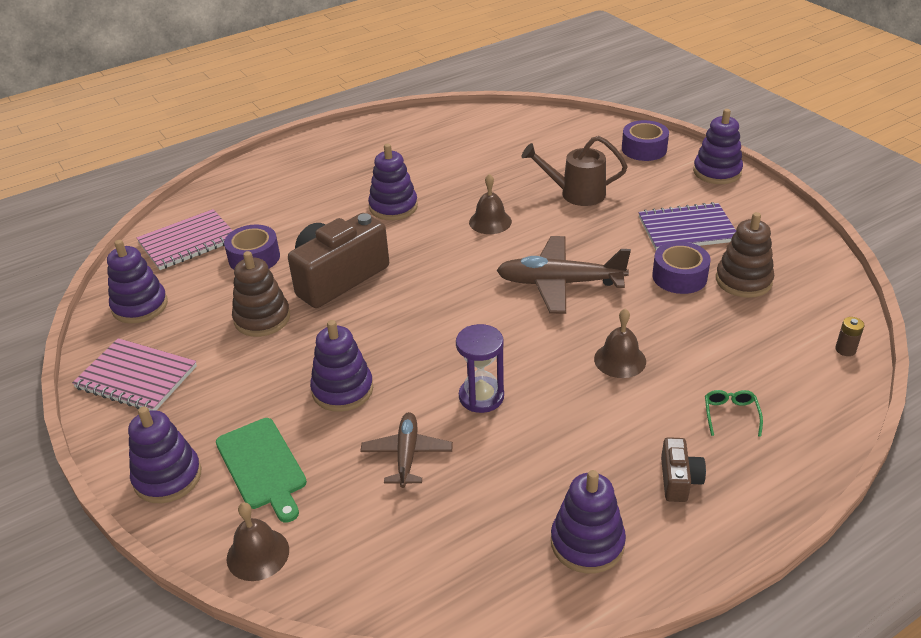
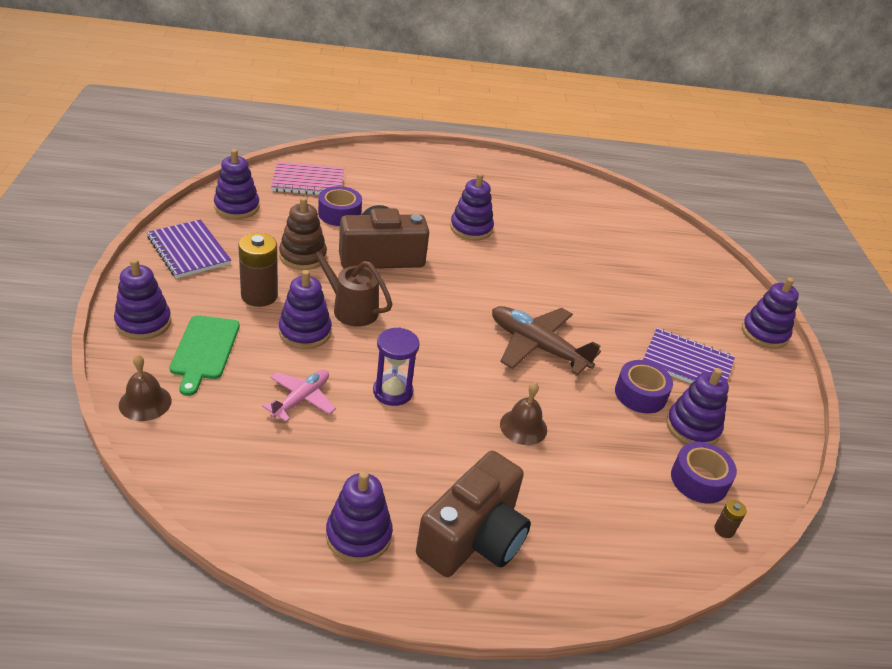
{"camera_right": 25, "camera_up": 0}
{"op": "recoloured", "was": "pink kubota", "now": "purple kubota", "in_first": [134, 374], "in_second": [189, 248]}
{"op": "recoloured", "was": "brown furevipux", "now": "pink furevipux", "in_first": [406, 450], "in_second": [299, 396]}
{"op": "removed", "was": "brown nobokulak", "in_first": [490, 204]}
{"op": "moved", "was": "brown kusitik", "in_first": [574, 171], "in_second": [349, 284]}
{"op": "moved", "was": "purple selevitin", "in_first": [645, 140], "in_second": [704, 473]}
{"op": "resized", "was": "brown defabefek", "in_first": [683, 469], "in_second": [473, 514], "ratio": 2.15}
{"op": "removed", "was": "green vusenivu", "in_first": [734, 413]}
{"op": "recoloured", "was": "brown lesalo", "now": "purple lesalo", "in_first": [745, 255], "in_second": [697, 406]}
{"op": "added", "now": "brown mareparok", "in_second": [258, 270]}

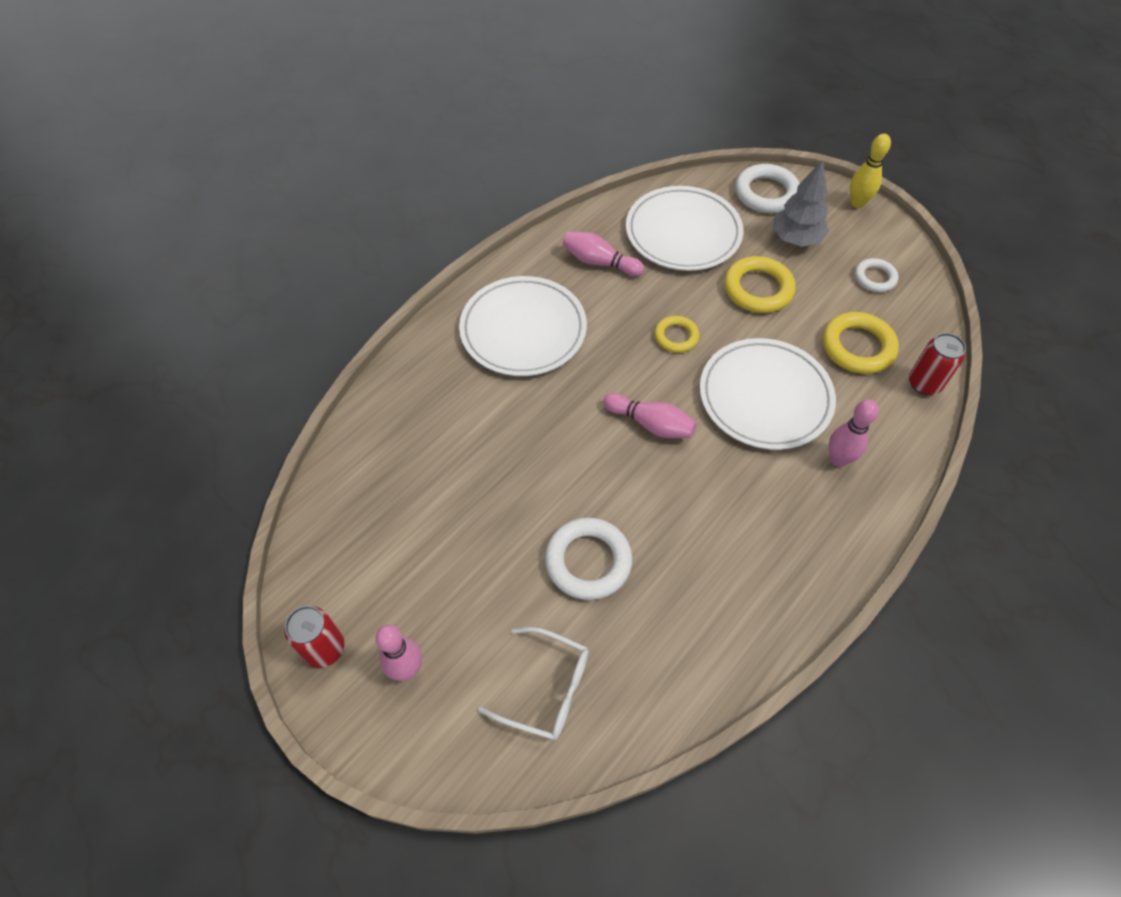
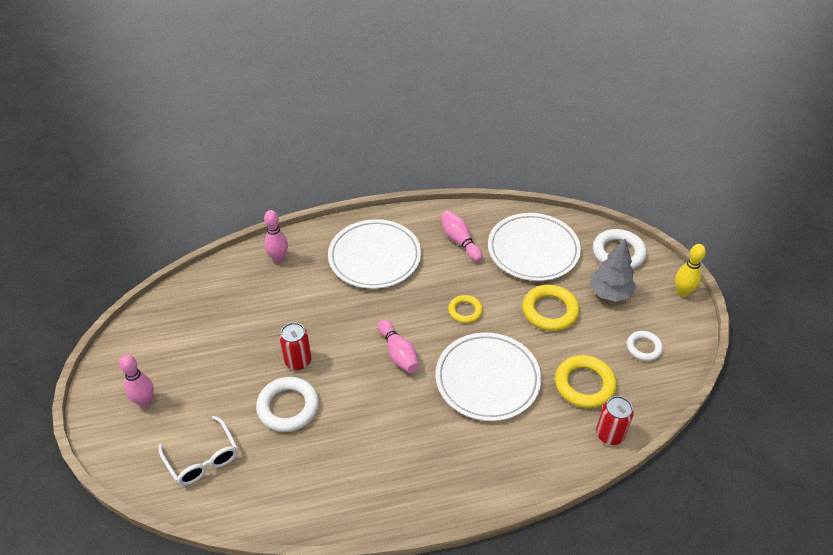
{"camera_right": 35, "camera_up": -10}
{"op": "moved", "was": "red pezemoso", "in_first": [314, 637], "in_second": [295, 346]}
{"op": "moved", "was": "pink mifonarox", "in_first": [854, 433], "in_second": [276, 236]}

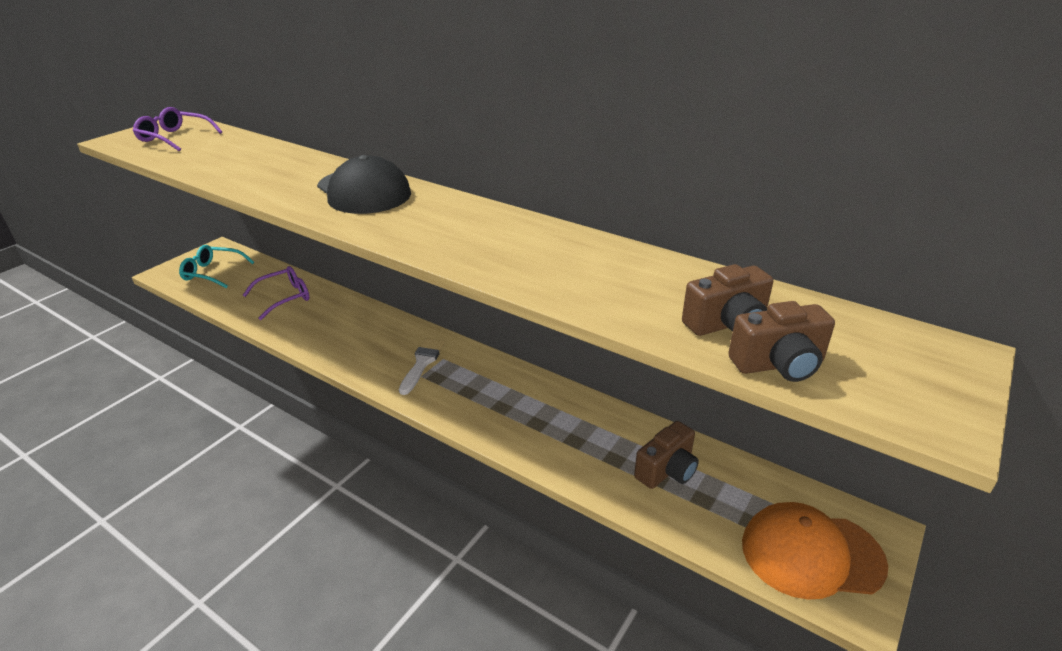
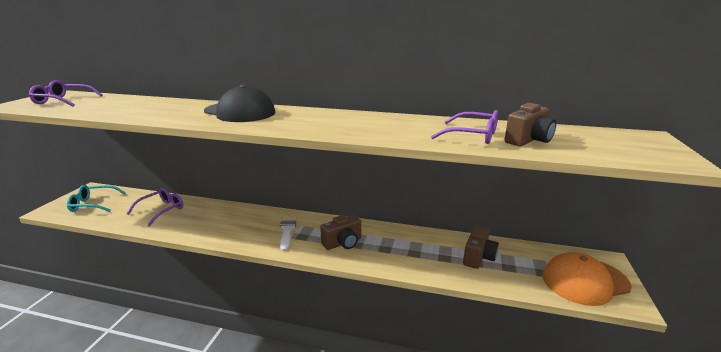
{"camera_right": -20, "camera_up": -10}
{"op": "moved", "was": "brown defabefek", "in_first": [781, 341], "in_second": [340, 232]}
{"op": "added", "now": "purple vusenivu", "in_second": [464, 127]}

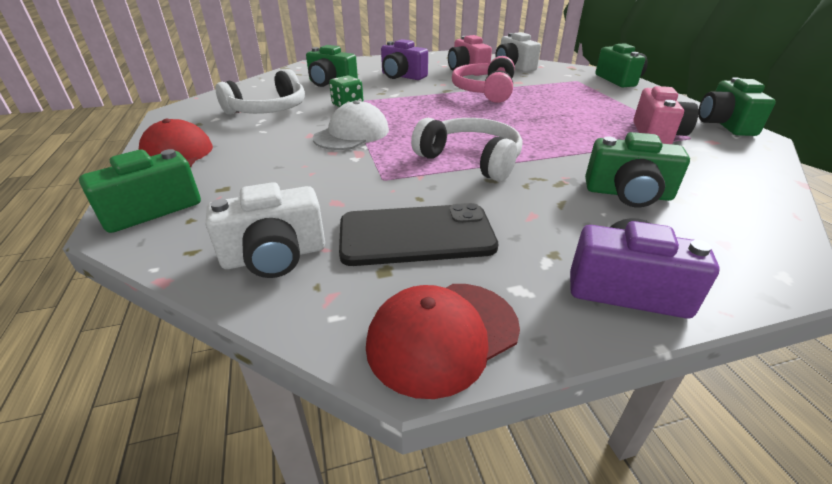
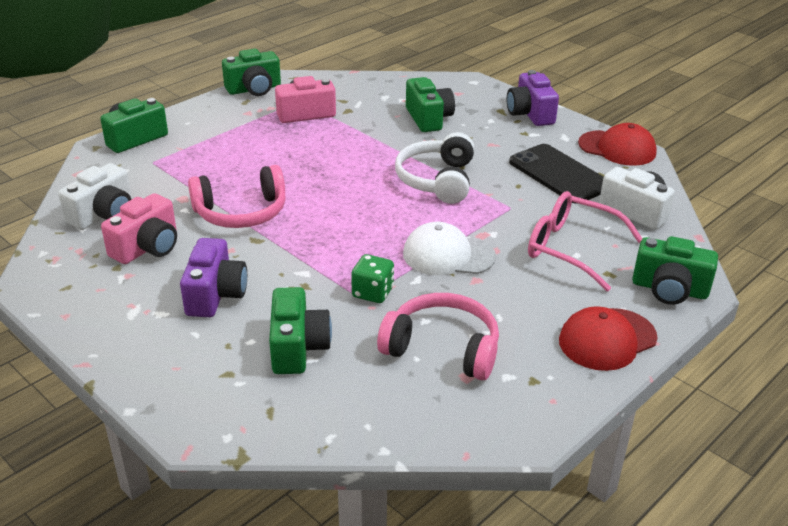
{"camera_right": -120, "camera_up": 0}
{"op": "recoloured", "was": "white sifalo", "now": "pink sifalo", "in_first": [260, 92], "in_second": [438, 336]}
{"op": "added", "now": "pink vusenivu", "in_second": [585, 241]}

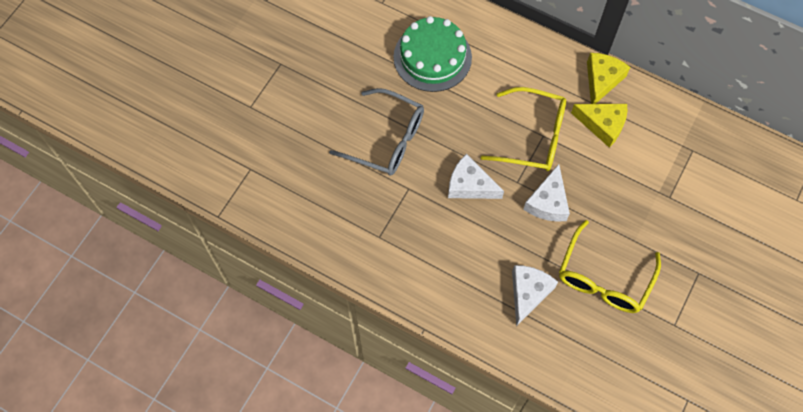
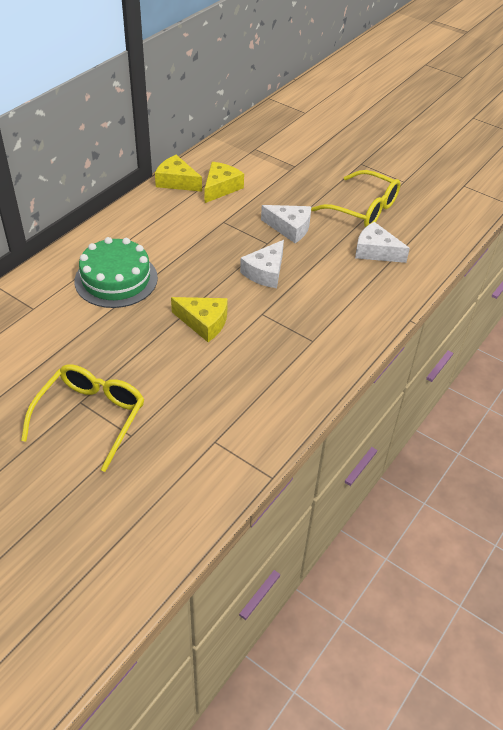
{"camera_right": -85, "camera_up": -20}
{"op": "replaced", "was": "grey vusenivu", "now": "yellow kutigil", "in_first": [376, 132], "in_second": [199, 319]}
{"op": "moved", "was": "yellow vusenivu", "in_first": [523, 129], "in_second": [82, 418]}

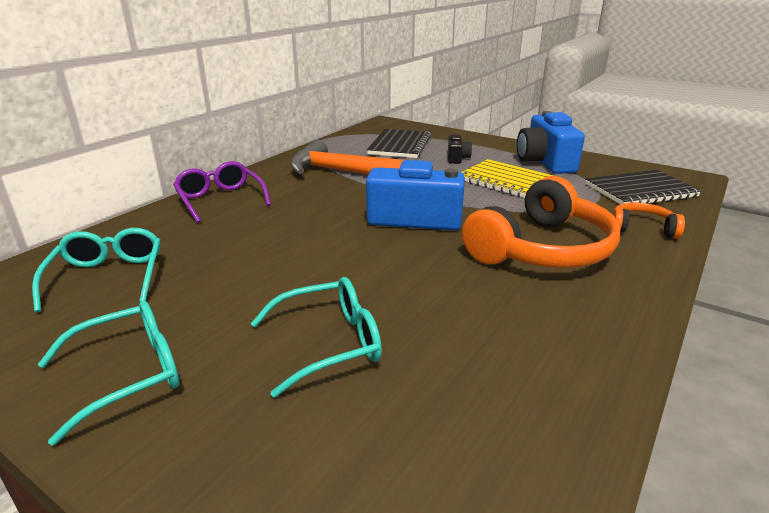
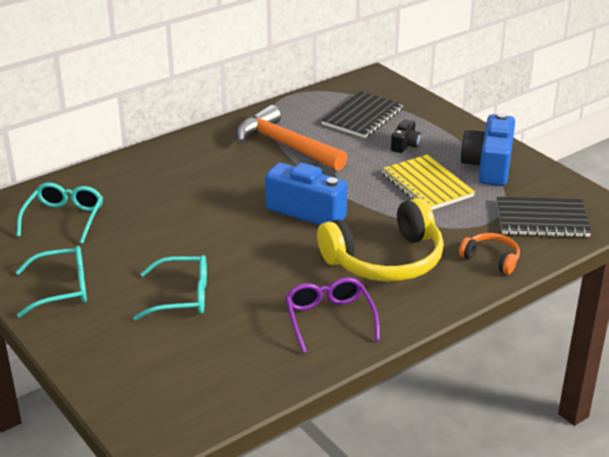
{"camera_right": 20, "camera_up": 5}
{"op": "moved", "was": "purple vusenivu", "in_first": [222, 192], "in_second": [332, 315]}
{"op": "recoloured", "was": "orange sifalo", "now": "yellow sifalo", "in_first": [541, 222], "in_second": [380, 240]}

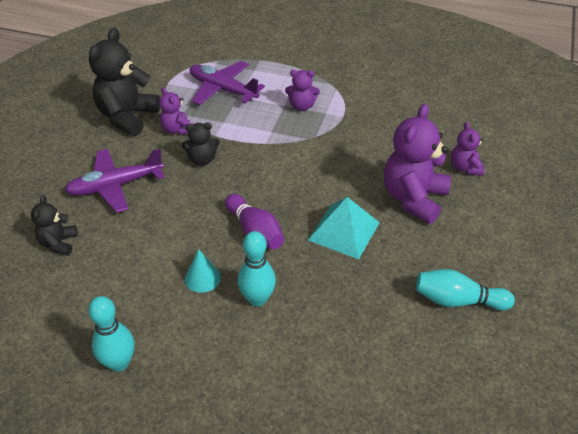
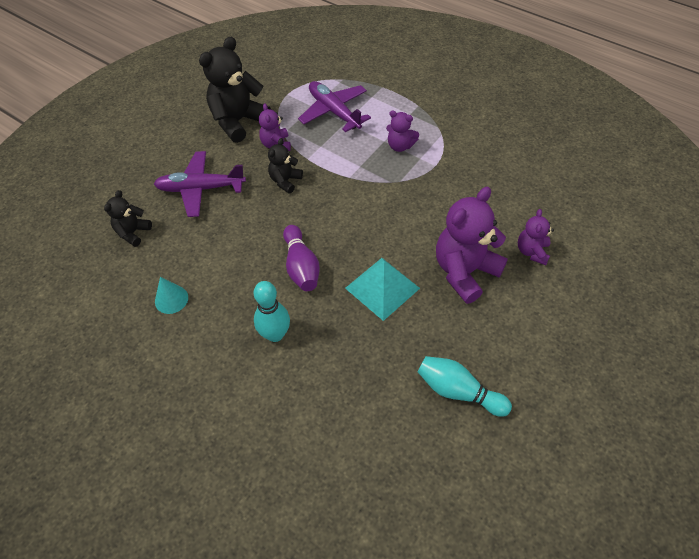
{"camera_right": 20, "camera_up": 10}
{"op": "removed", "was": "turquoise mifonarox", "in_first": [111, 334]}
{"op": "turned", "was": "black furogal", "in_first": [201, 144], "in_second": [285, 165], "clockwise": 105}
{"op": "moved", "was": "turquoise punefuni", "in_first": [203, 271], "in_second": [171, 295]}

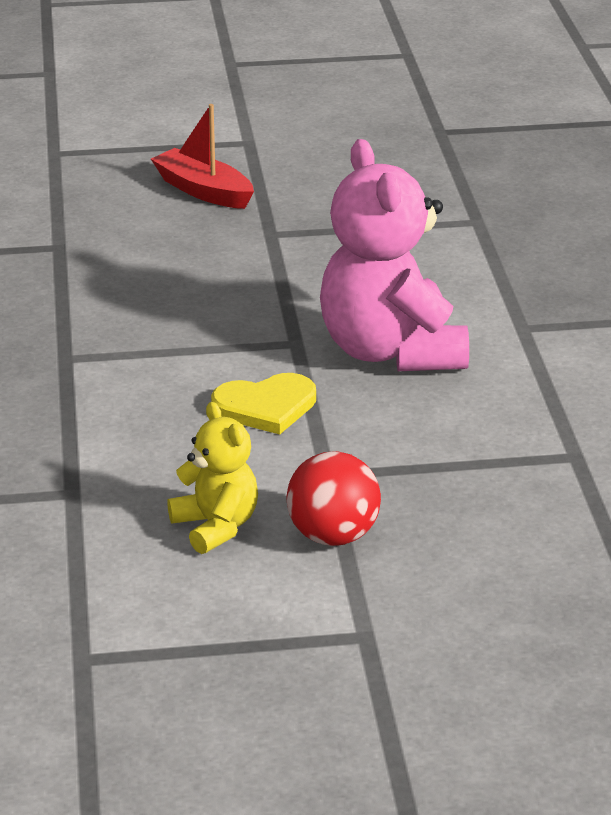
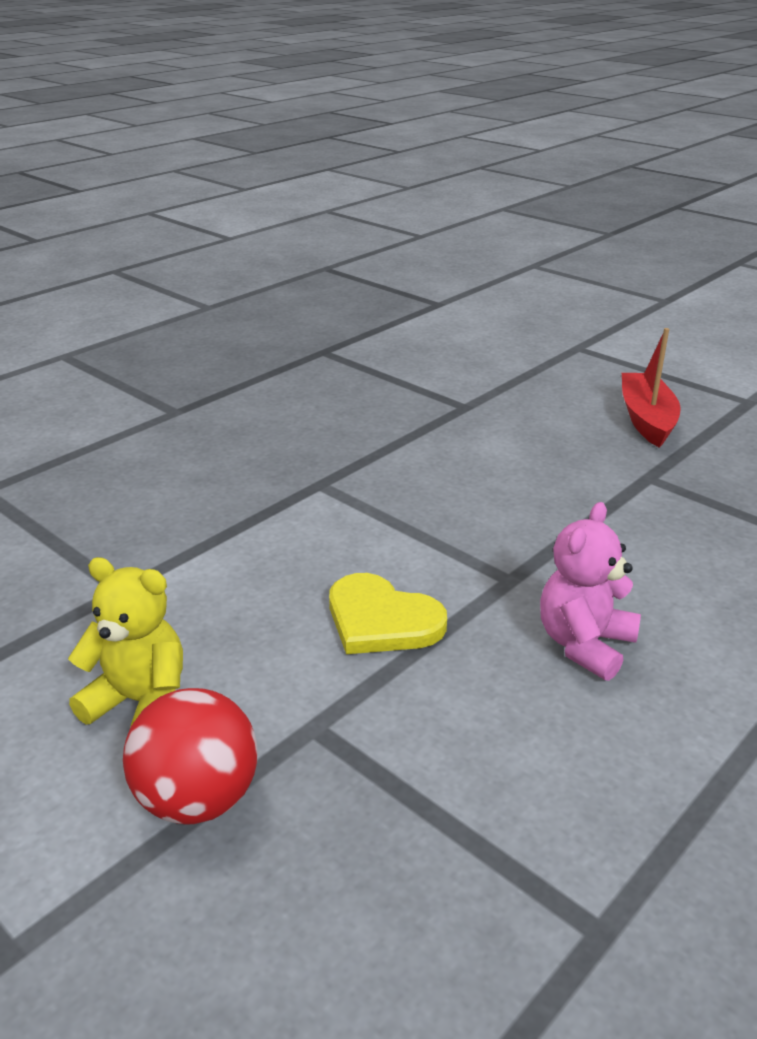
{"camera_right": 50, "camera_up": 0}
{"op": "turned", "was": "yellow furogal", "in_first": [212, 478], "in_second": [125, 641], "clockwise": -90}
{"op": "resized", "was": "pink furogal", "in_first": [394, 255], "in_second": [590, 591], "ratio": 0.53}

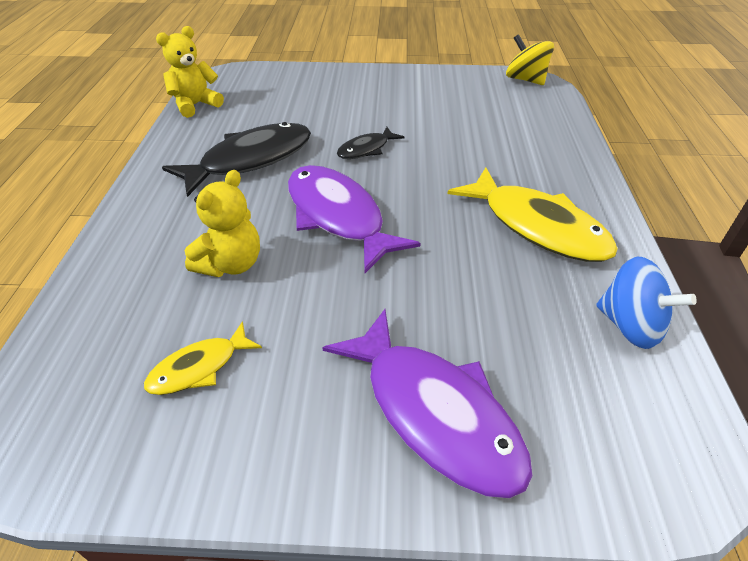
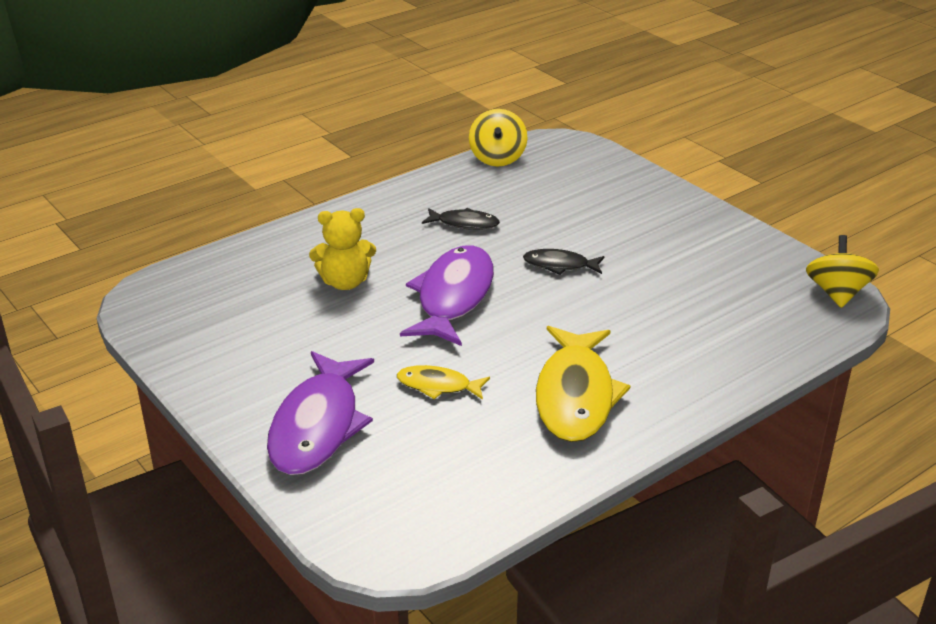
{"camera_right": 50, "camera_up": -10}
{"op": "moved", "was": "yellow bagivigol", "in_first": [203, 358], "in_second": [443, 382]}
{"op": "replaced", "was": "yellow furogal", "now": "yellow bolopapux", "in_first": [190, 72], "in_second": [498, 138]}
{"op": "resized", "was": "black bagivigol", "in_first": [236, 159], "in_second": [461, 219], "ratio": 0.51}
{"op": "removed", "was": "blue bolopapux", "in_first": [647, 303]}

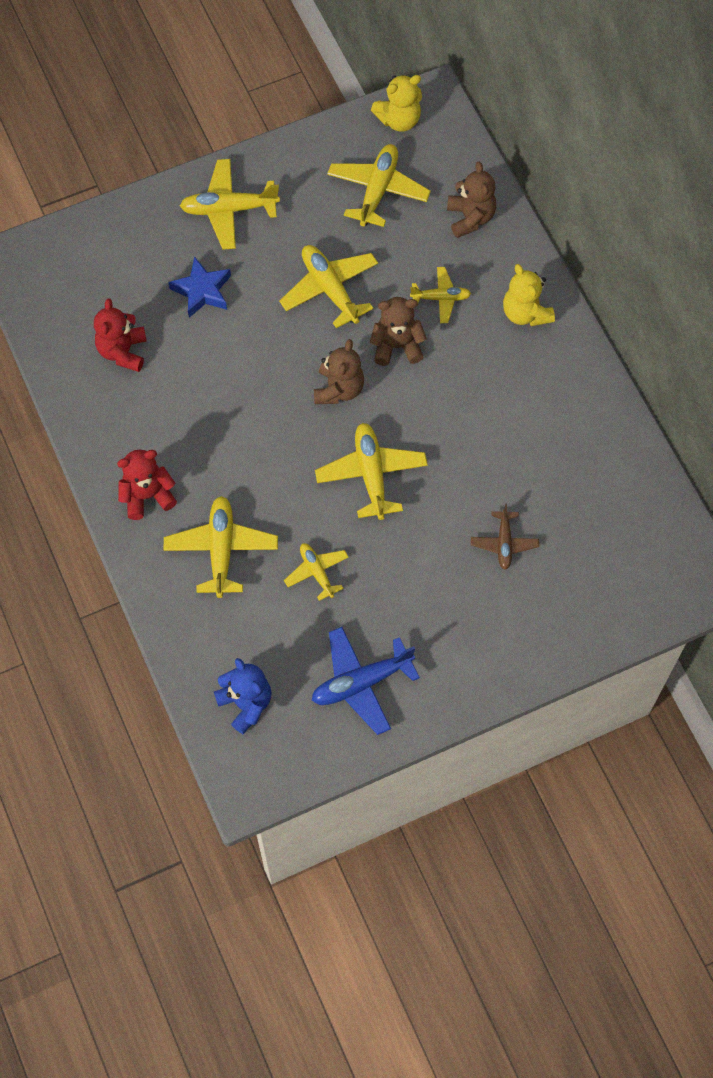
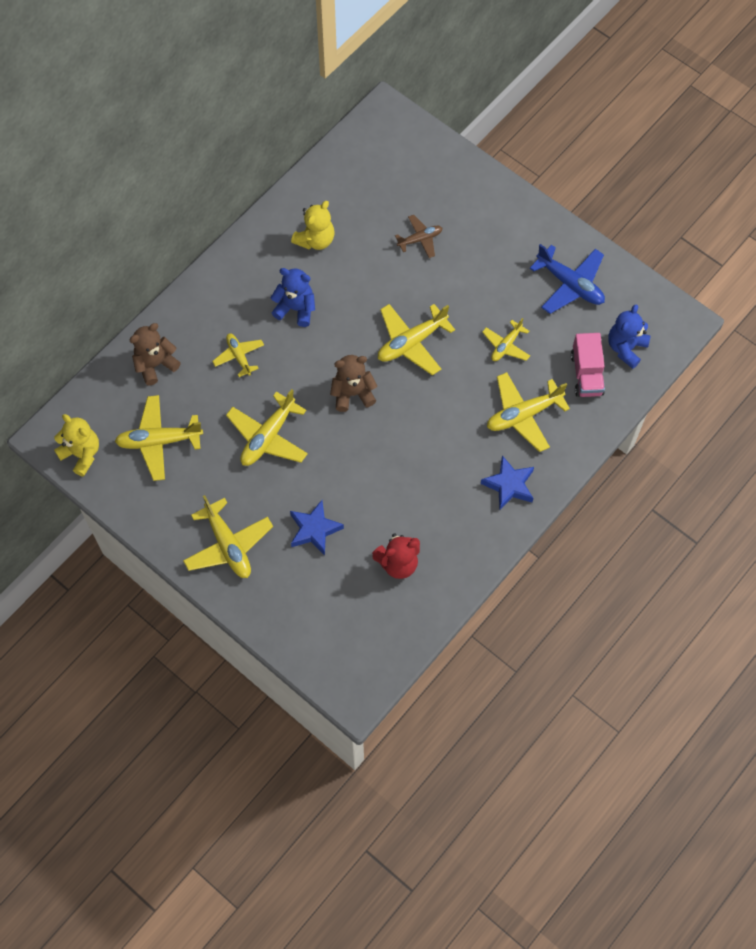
{"camera_right": -115, "camera_up": 0}
{"op": "replaced", "was": "red furogal", "now": "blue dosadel", "in_first": [147, 485], "in_second": [507, 482]}
{"op": "removed", "was": "brown furogal", "in_first": [398, 331]}
{"op": "moved", "was": "yellow furogal", "in_first": [529, 295], "in_second": [313, 225]}
{"op": "added", "now": "blue furogal", "in_second": [293, 297]}
{"op": "added", "now": "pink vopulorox", "in_second": [588, 365]}

